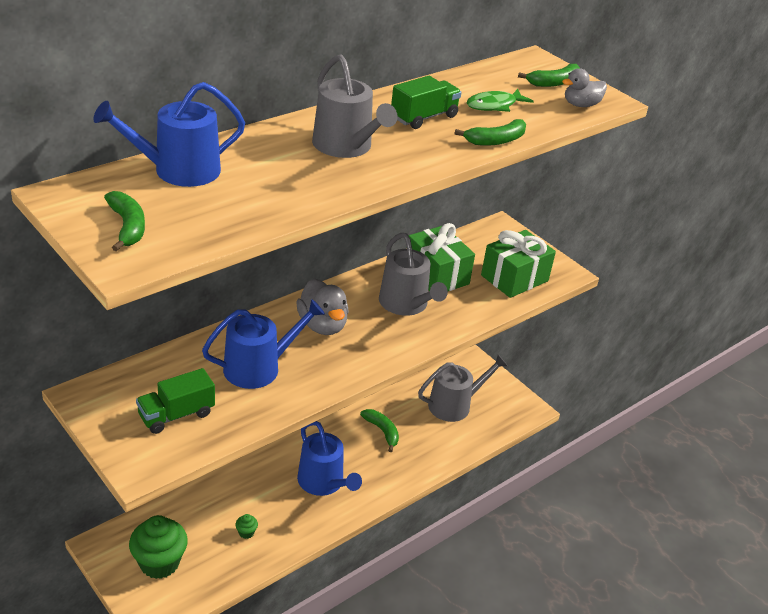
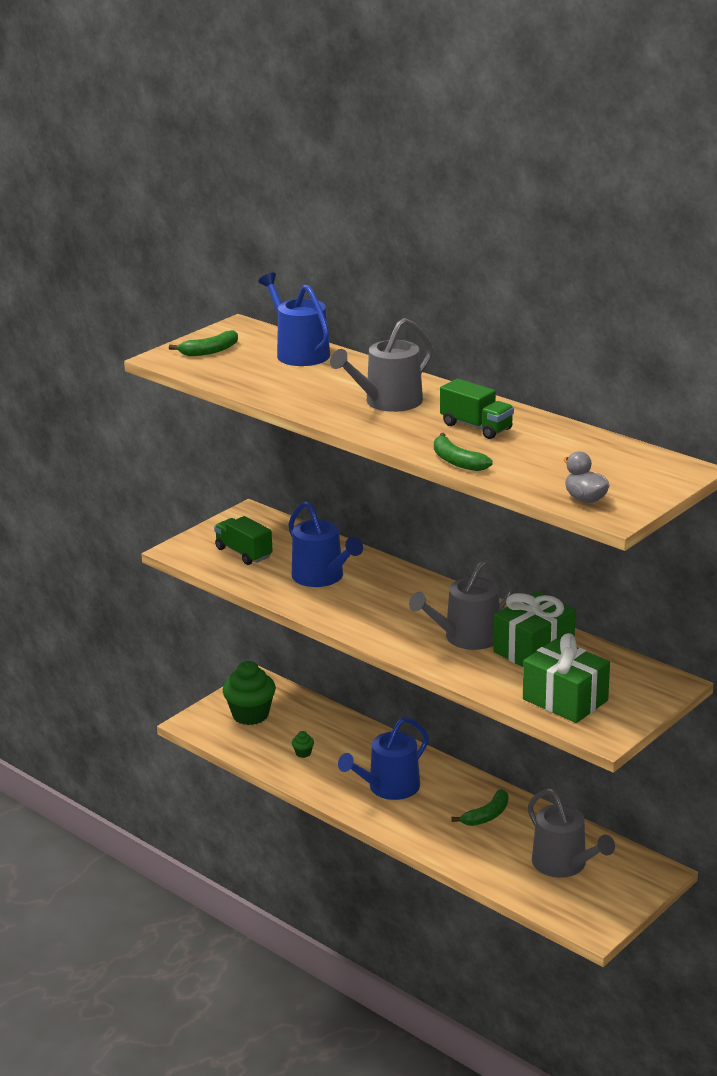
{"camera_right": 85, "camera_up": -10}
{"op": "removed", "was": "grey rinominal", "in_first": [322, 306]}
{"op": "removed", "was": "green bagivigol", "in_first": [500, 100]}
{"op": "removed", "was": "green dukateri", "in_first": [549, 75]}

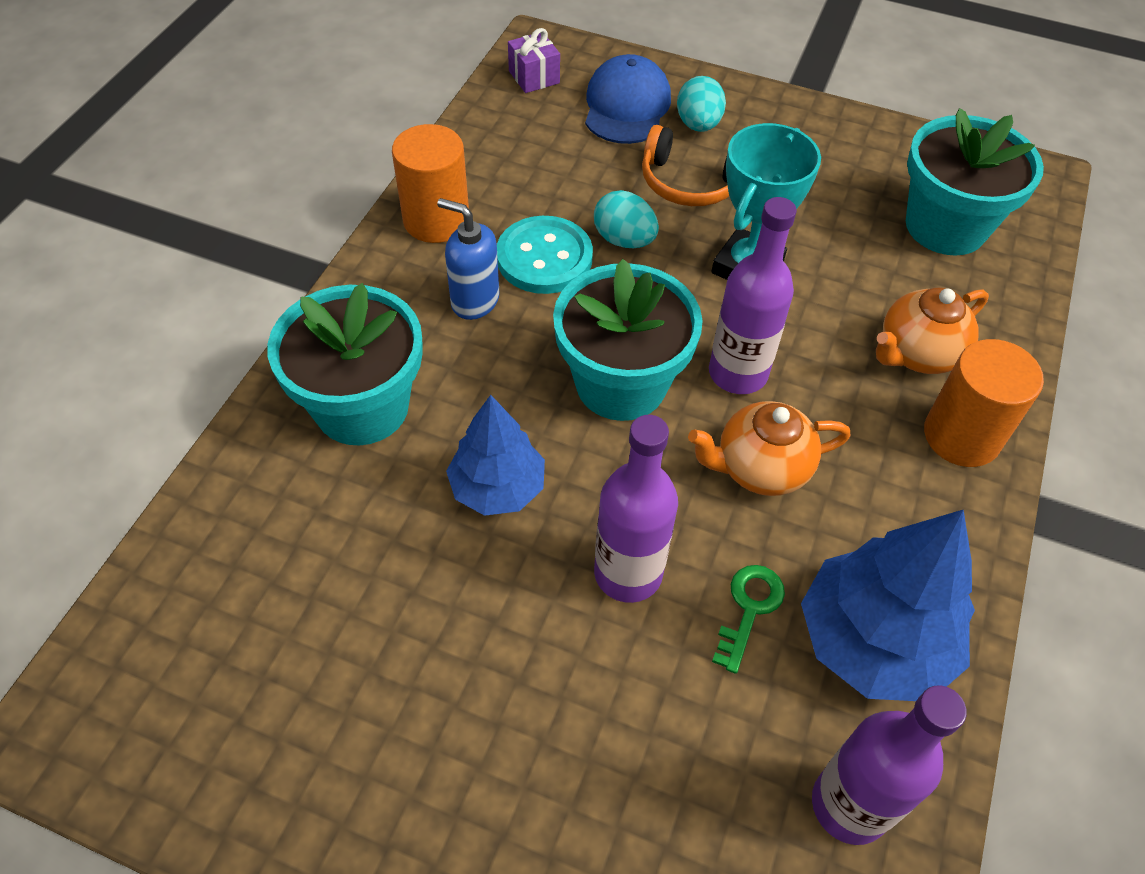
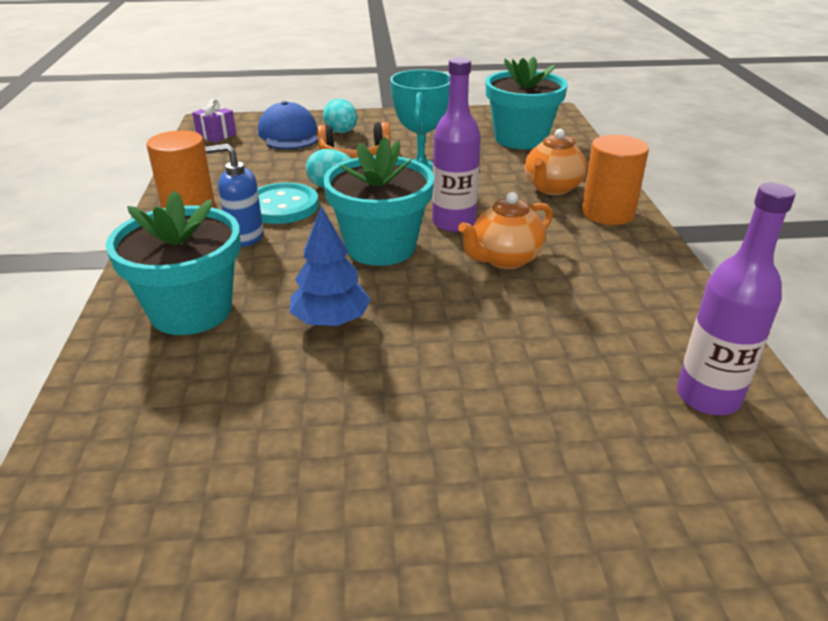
{"camera_right": -25, "camera_up": -20}
{"op": "removed", "was": "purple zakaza", "in_first": [636, 509]}
{"op": "removed", "was": "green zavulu", "in_first": [748, 619]}
{"op": "removed", "was": "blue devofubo", "in_first": [888, 605]}

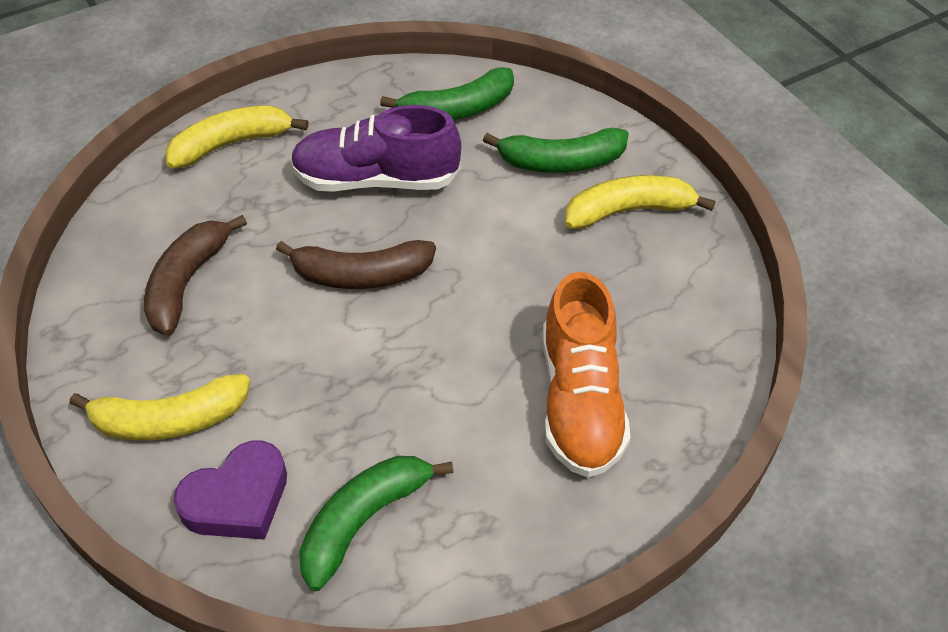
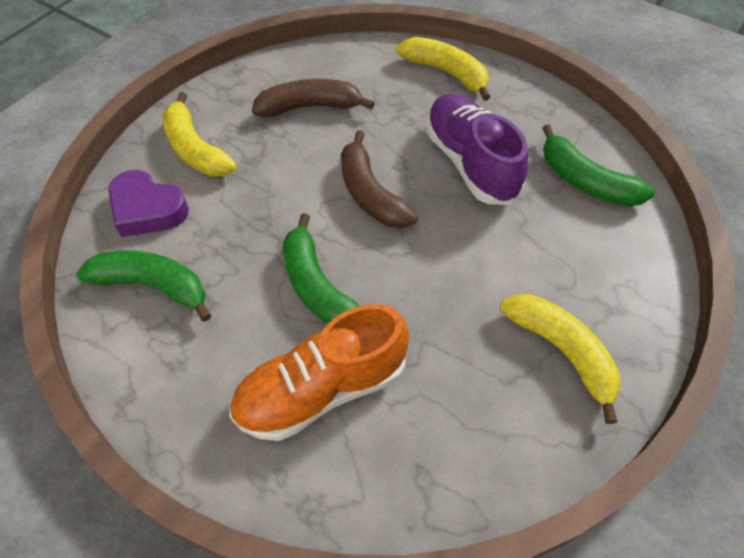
{"camera_right": 65, "camera_up": 5}
{"op": "moved", "was": "green dukateri", "in_first": [556, 150], "in_second": [321, 268]}

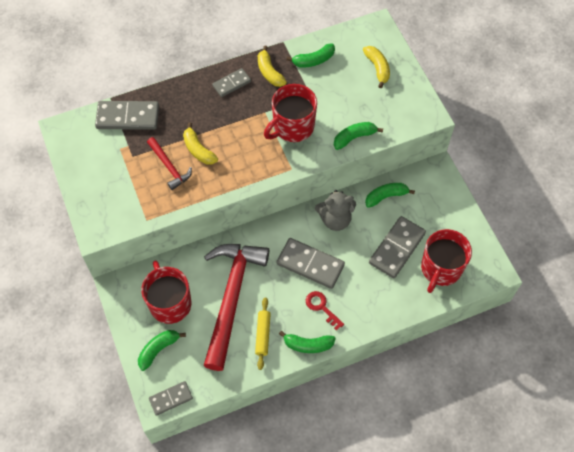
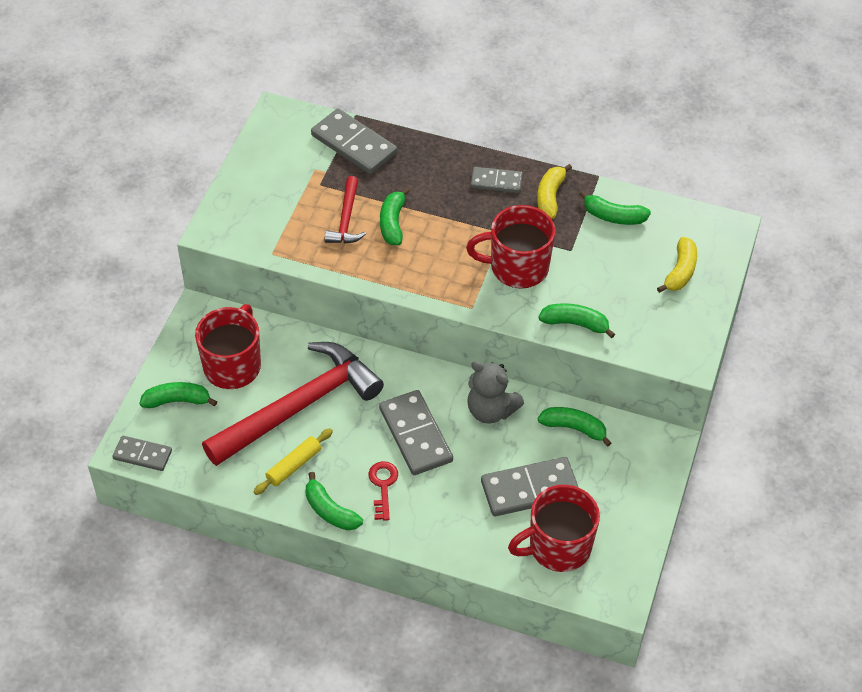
{"camera_right": 40, "camera_up": -10}
{"op": "recoloured", "was": "yellow dukateri", "now": "green dukateri", "in_first": [200, 144], "in_second": [395, 216]}

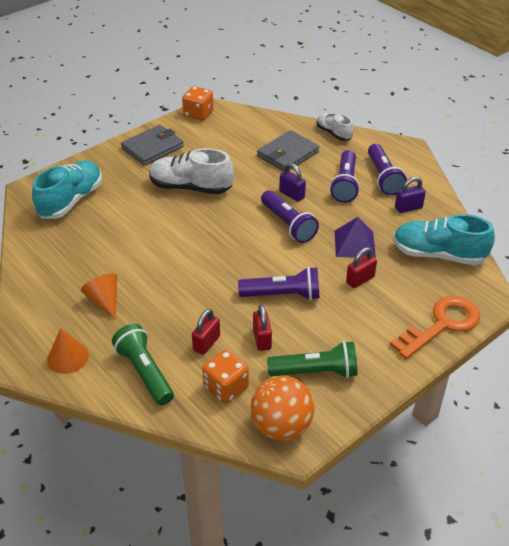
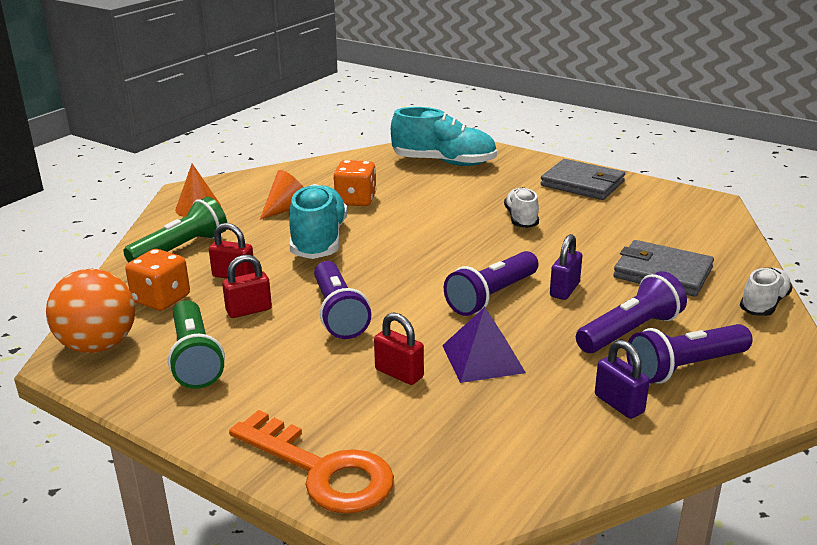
{"camera_right": 75, "camera_up": -15}
{"op": "resized", "was": "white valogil", "in_first": [191, 171], "in_second": [521, 207], "ratio": 0.58}
{"op": "moved", "was": "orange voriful", "in_first": [198, 103], "in_second": [354, 183]}
{"op": "turned", "was": "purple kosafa", "in_first": [345, 176], "in_second": [631, 312], "clockwise": 150}
{"op": "moved", "was": "turquoise valogil", "in_first": [444, 239], "in_second": [318, 221]}

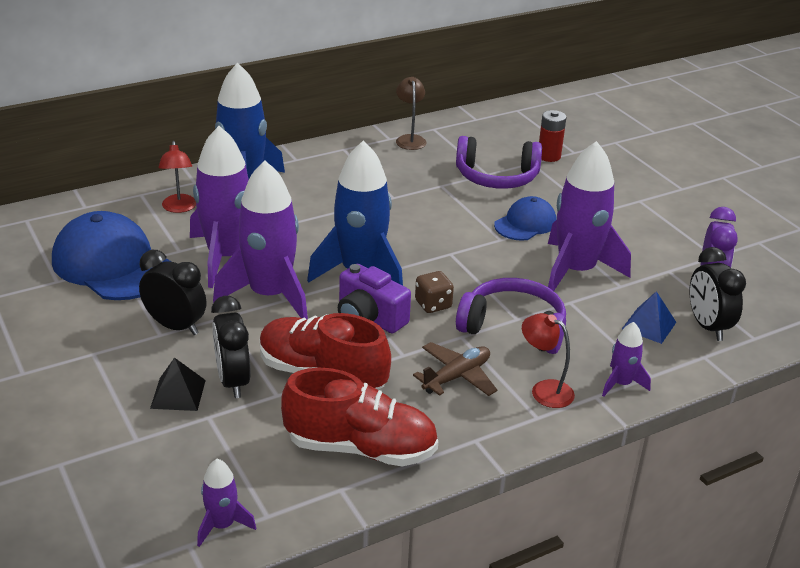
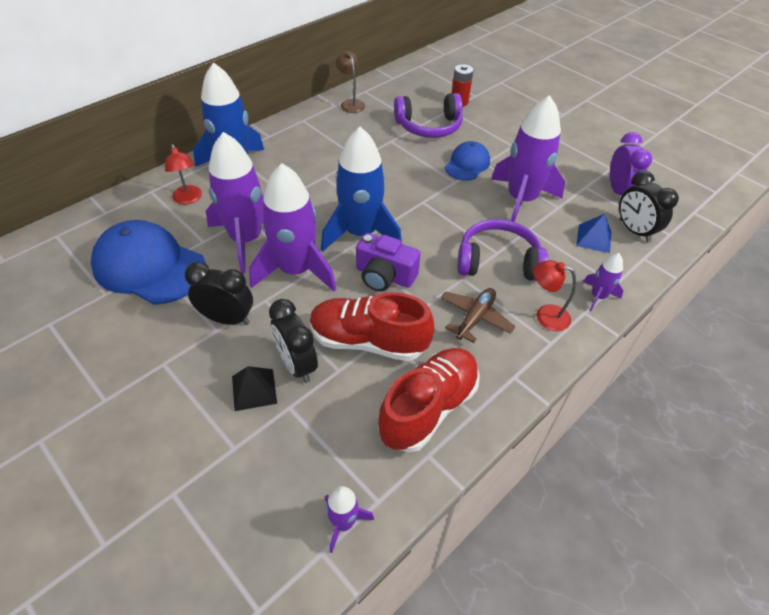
{"camera_right": -15, "camera_up": 15}
{"op": "turned", "was": "red valogil", "in_first": [359, 417], "in_second": [429, 400], "clockwise": -45}
{"op": "removed", "was": "brown voriful", "in_first": [434, 292]}

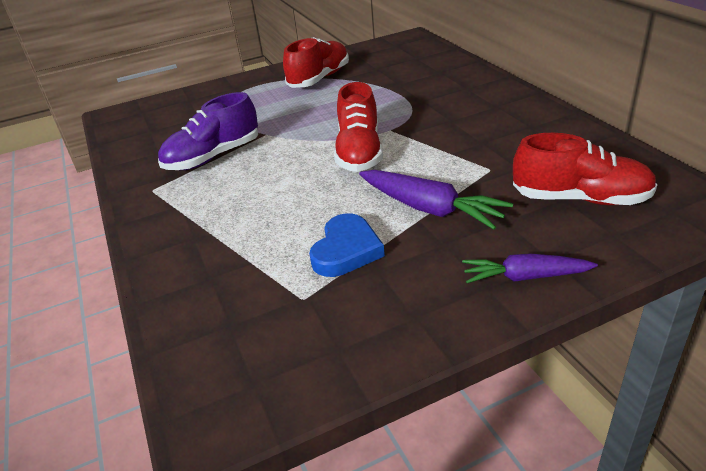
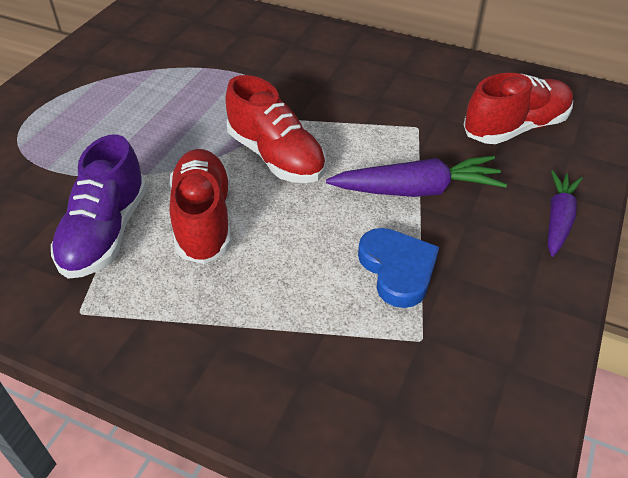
{"camera_right": -45, "camera_up": 10}
{"op": "moved", "was": "red valogil", "in_first": [316, 62], "in_second": [200, 206]}
{"op": "turned", "was": "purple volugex", "in_first": [530, 268], "in_second": [565, 213], "clockwise": 150}

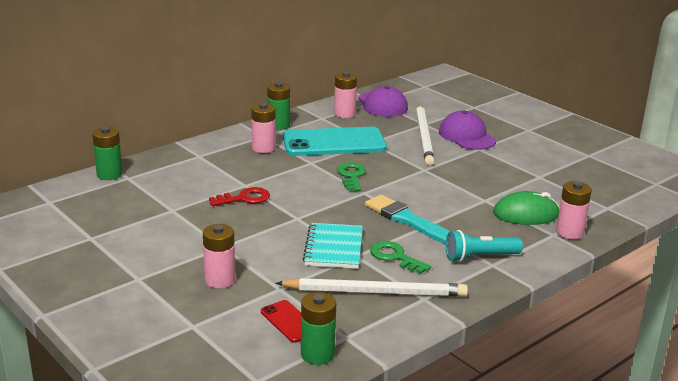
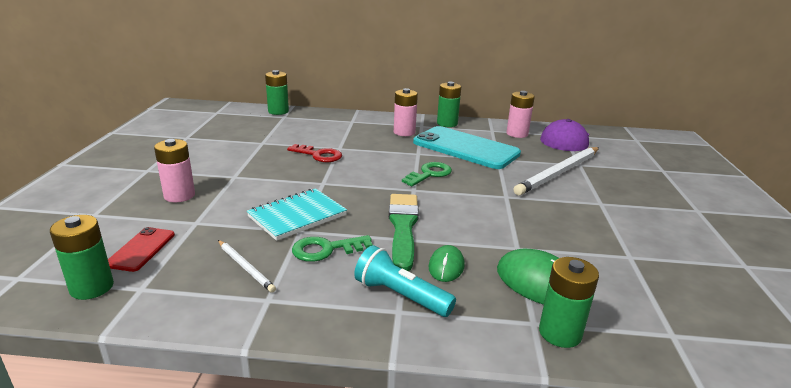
{"camera_right": 45, "camera_up": 0}
{"op": "resized", "was": "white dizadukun", "in_first": [372, 287], "in_second": [247, 266], "ratio": 0.49}
{"op": "recoloured", "was": "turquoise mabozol", "now": "green mabozol", "in_first": [407, 219], "in_second": [404, 232]}
{"op": "turned", "was": "green zavulu", "in_first": [400, 257], "in_second": [332, 248], "clockwise": -105}
{"op": "removed", "was": "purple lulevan", "in_first": [467, 130]}
{"op": "recoloured", "was": "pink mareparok", "now": "green mareparok", "in_first": [574, 210], "in_second": [569, 302]}
{"op": "added", "now": "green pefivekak", "in_second": [447, 263]}

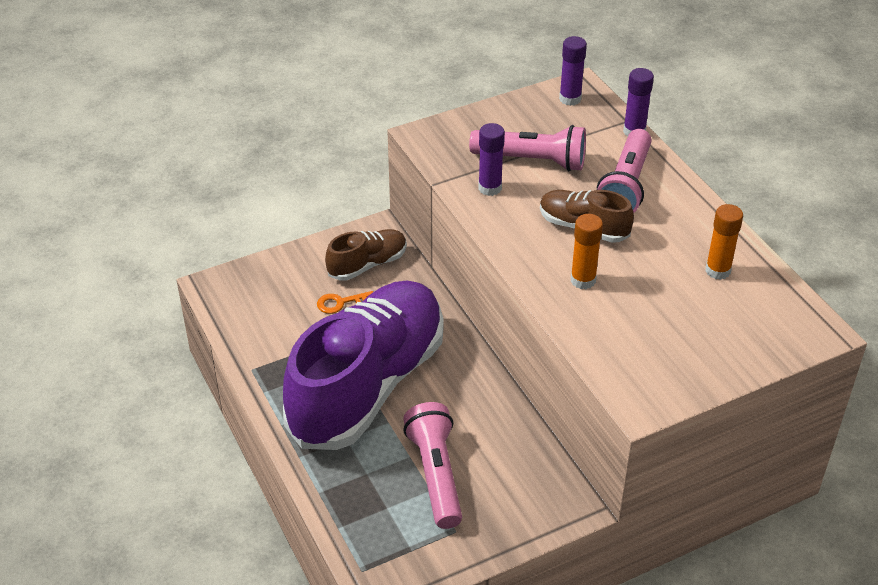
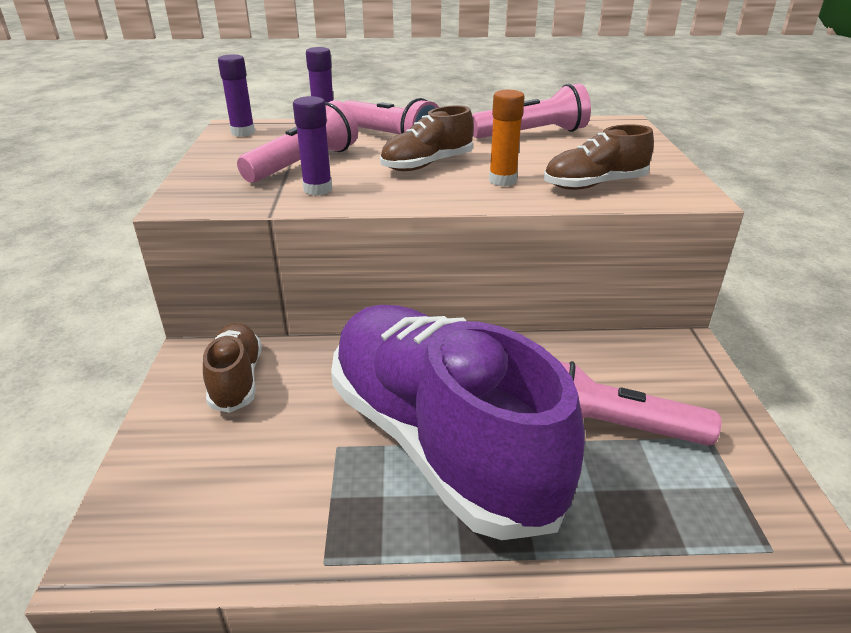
{"camera_right": -65, "camera_up": -10}
{"op": "removed", "was": "orange zavulu", "in_first": [345, 302]}
{"op": "replaced", "was": "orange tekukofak", "now": "pink kosafa", "in_first": [724, 242], "in_second": [531, 111]}
{"op": "added", "now": "brown valogil", "in_second": [599, 157]}

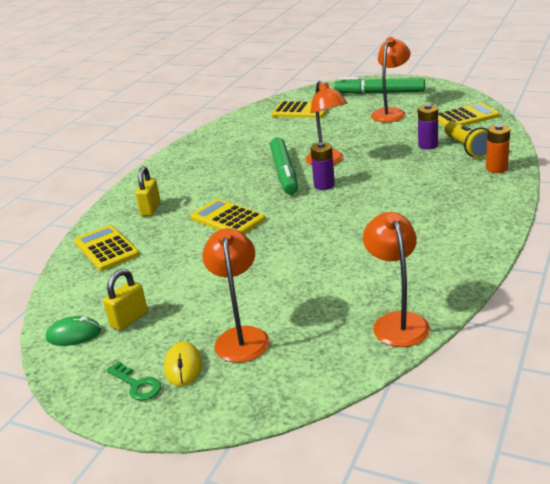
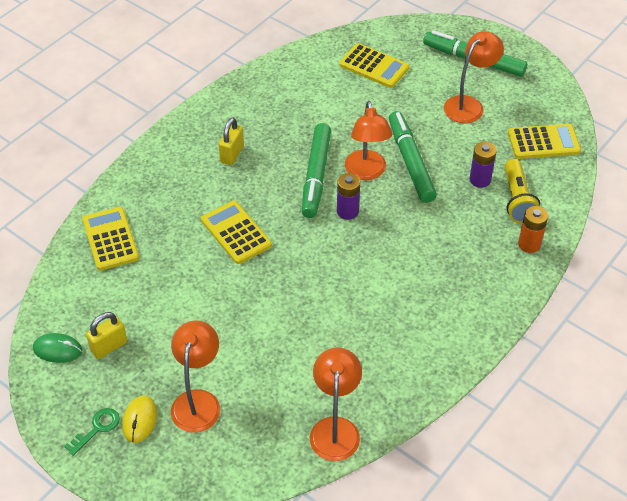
{"camera_right": 10, "camera_up": 20}
{"op": "turned", "was": "green zavulu", "in_first": [133, 381], "in_second": [92, 432], "clockwise": -105}
{"op": "moved", "was": "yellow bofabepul", "in_first": [147, 191], "in_second": [231, 141]}
{"op": "added", "now": "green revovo", "in_second": [413, 157]}

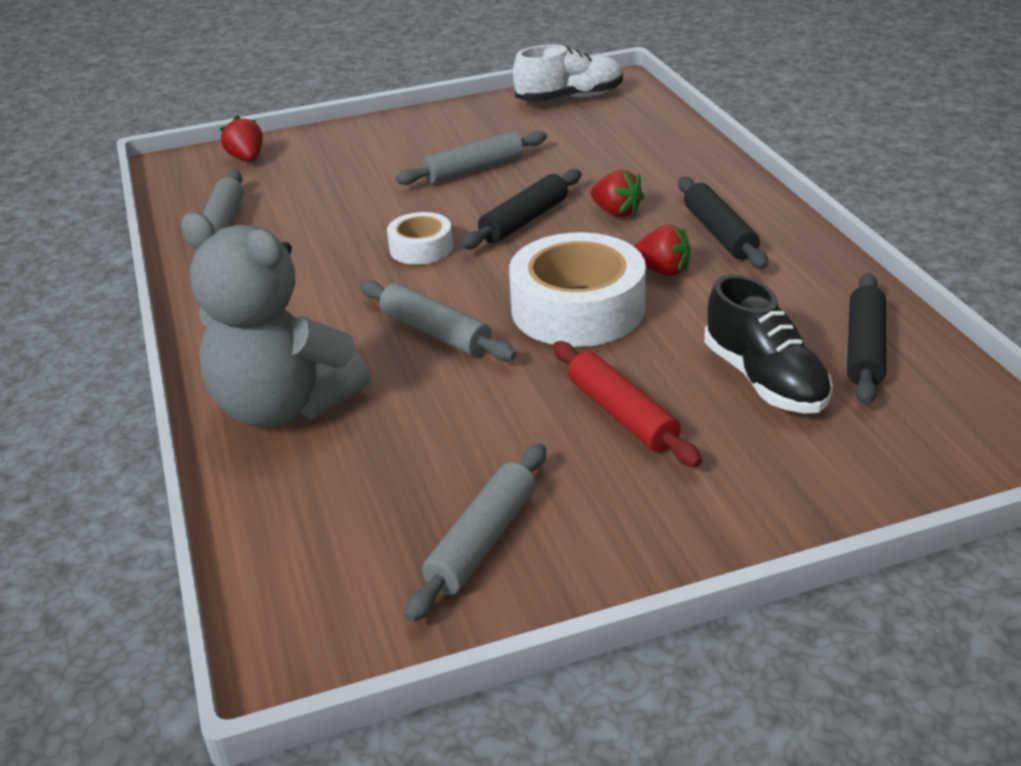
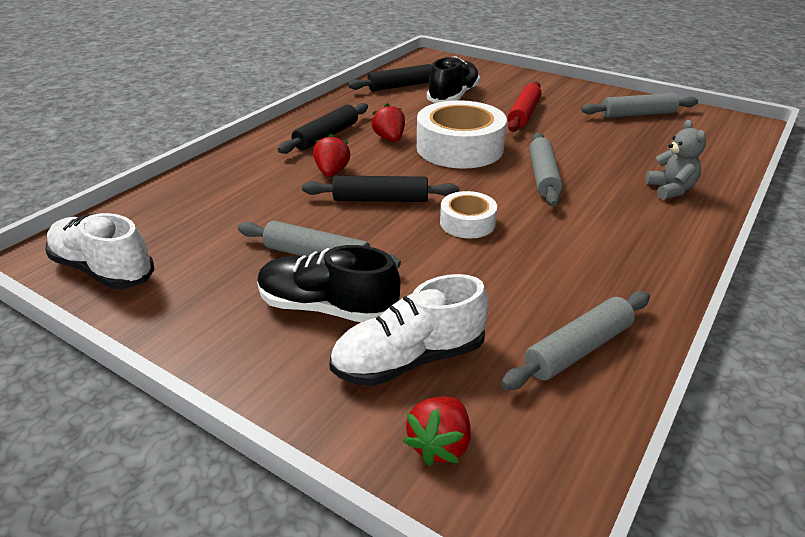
{"camera_right": -130, "camera_up": 0}
{"op": "resized", "was": "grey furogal", "in_first": [276, 319], "in_second": [676, 160], "ratio": 0.47}
{"op": "added", "now": "black valogil", "in_second": [329, 283]}
{"op": "added", "now": "white valogil", "in_second": [409, 330]}

